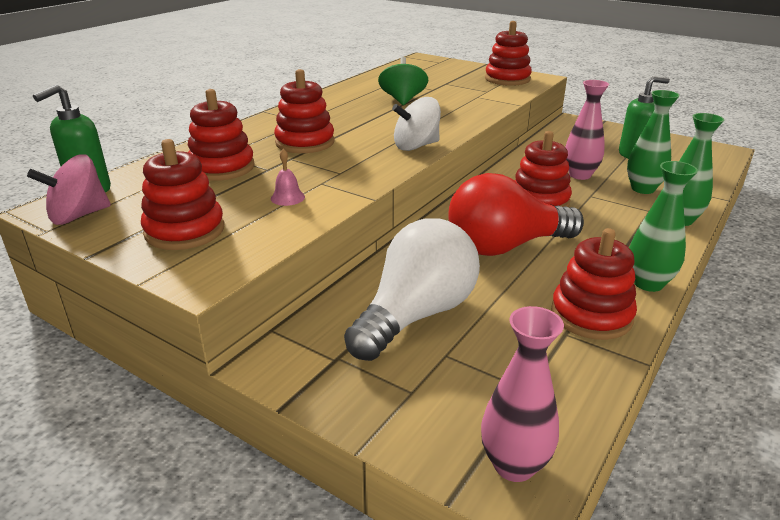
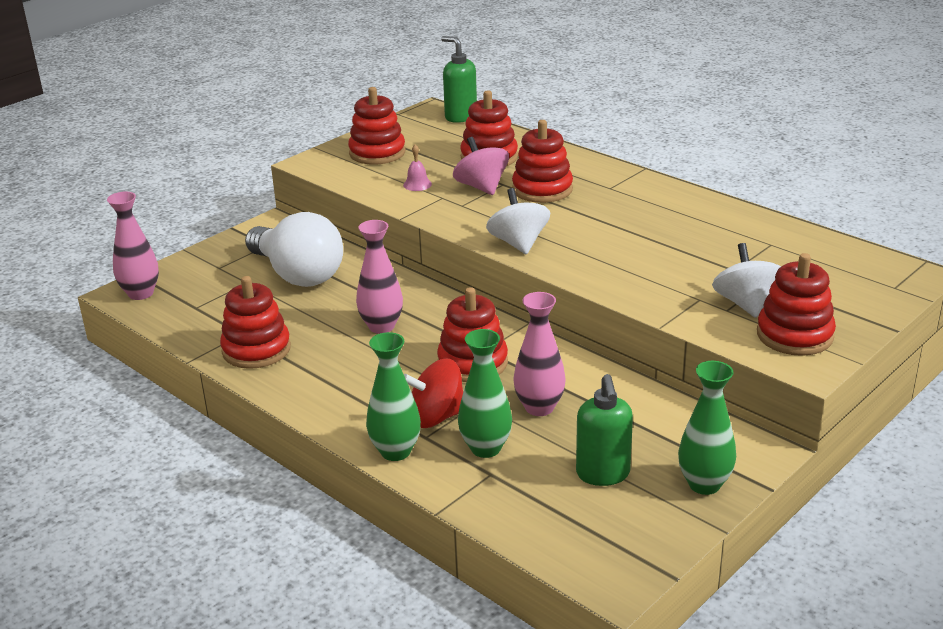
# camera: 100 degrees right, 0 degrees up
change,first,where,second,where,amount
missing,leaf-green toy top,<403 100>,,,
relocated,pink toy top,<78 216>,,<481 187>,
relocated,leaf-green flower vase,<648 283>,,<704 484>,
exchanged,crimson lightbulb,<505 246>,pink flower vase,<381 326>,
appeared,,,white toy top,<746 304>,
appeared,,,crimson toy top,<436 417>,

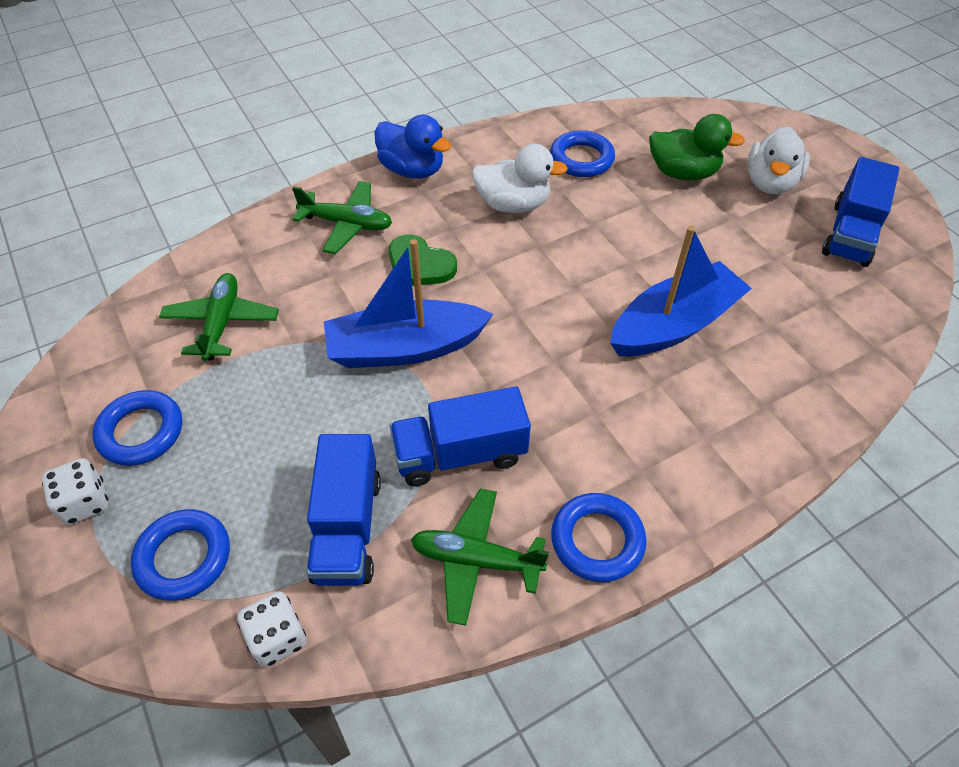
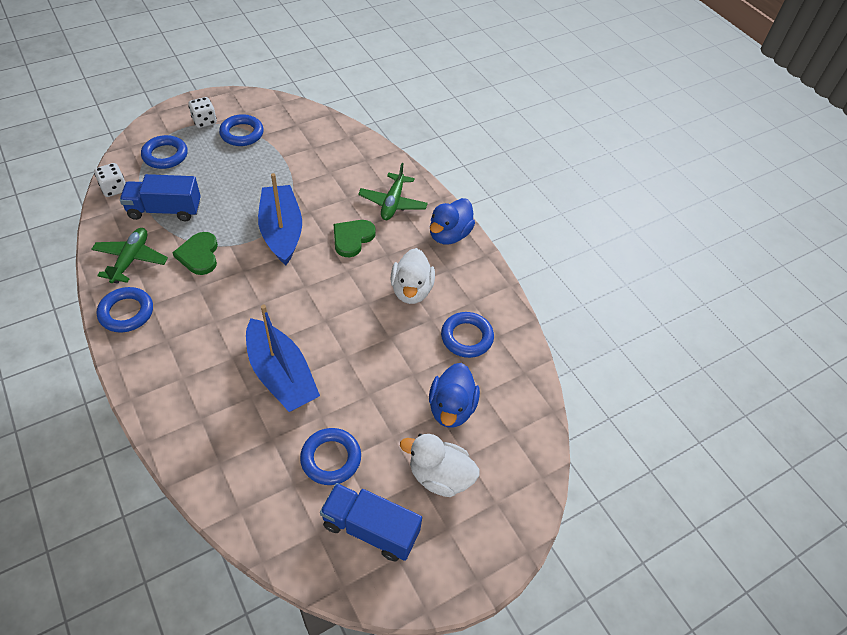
# camera: 85 degrees right, 0 degrees up
change,first,where,second,where,amount
colour,leaf-green duck,<683 173>,royal blue duck,<451 408>,
missing,leaf-green aeroplane,<222 323>,,,
exchanged,royal blue truck,<460 454>,leaf-green love heart,<199 255>,
appeared,,,royal blue hoop,<331 458>,

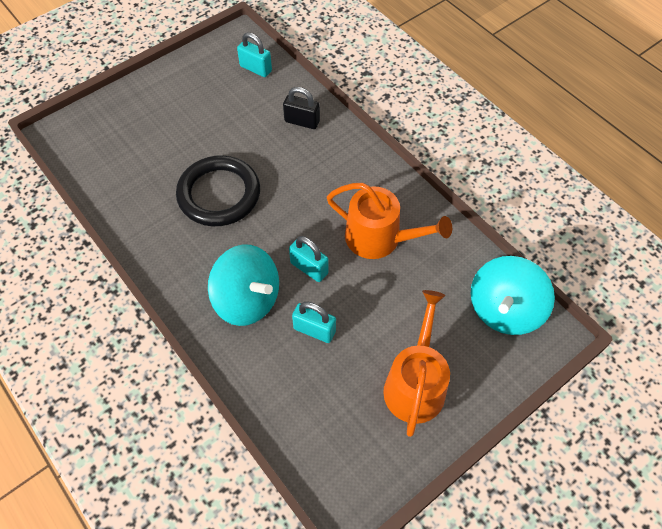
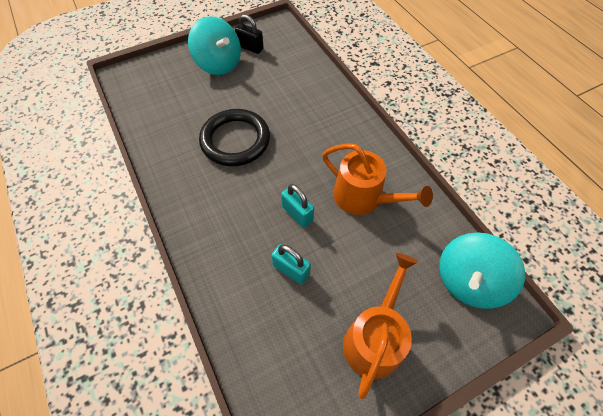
# camera: 10 degrees right, 0 degrees up
change,first,where,second,where,amount
missing,teal small lock,<256 68>,,,
relocated,jet-black small lock,<302 121>,,<250 47>,
relocated,teal toy top,<247 299>,,<218 64>,

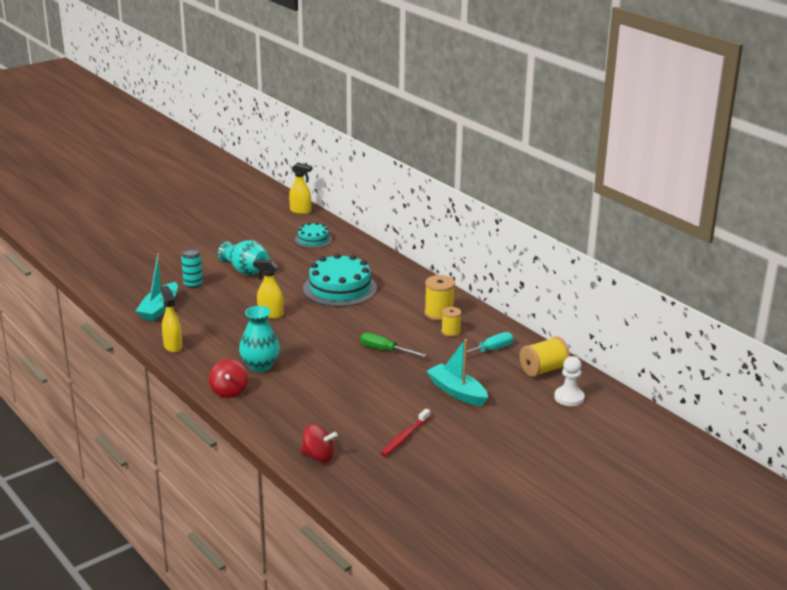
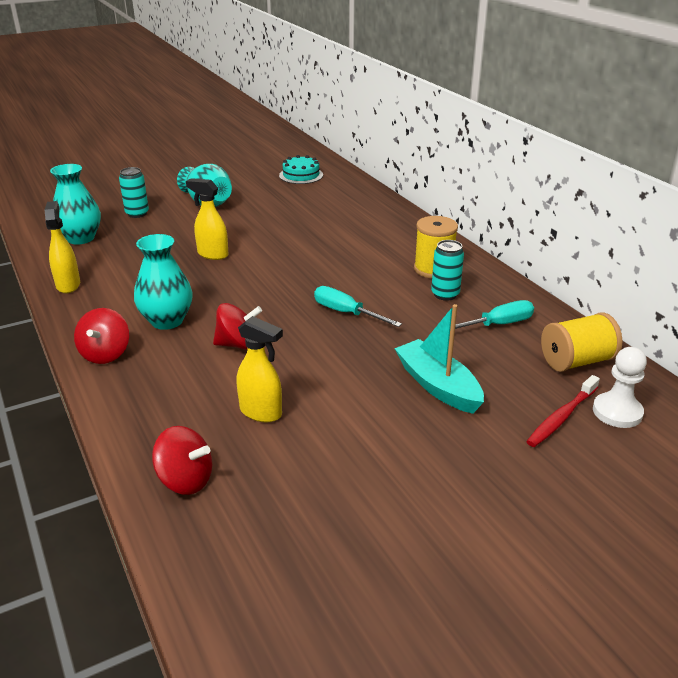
# camera: 10 degrees right, 5 degrees up
change,first,where,second,where,amount
relocated,bright yellow spray bottle,<300 211>,,<261 412>,
exchanged,teal sailboat,<159 309>,teal flower vase,<80 238>,
missing,teal gateau,<340 288>,,,
exchanged,bright yellow reel of thread,<450 332>,teal can,<445 294>,
colour,leaf-green flat screwdriver,<385 350>,teal flat screwdriver,<346 313>,
relocated,crimson dental brush,<405 437>,,<561 417>,
appeared,,,crimson toy top,<238 344>,

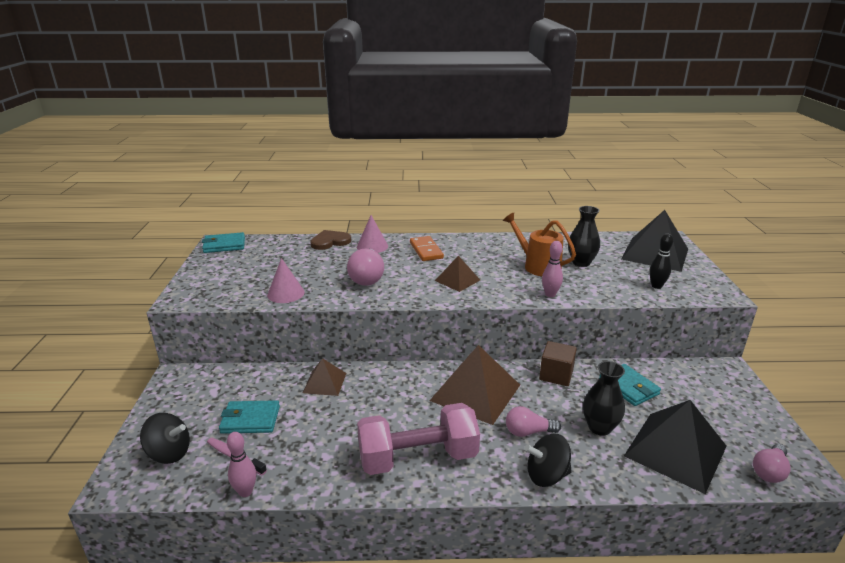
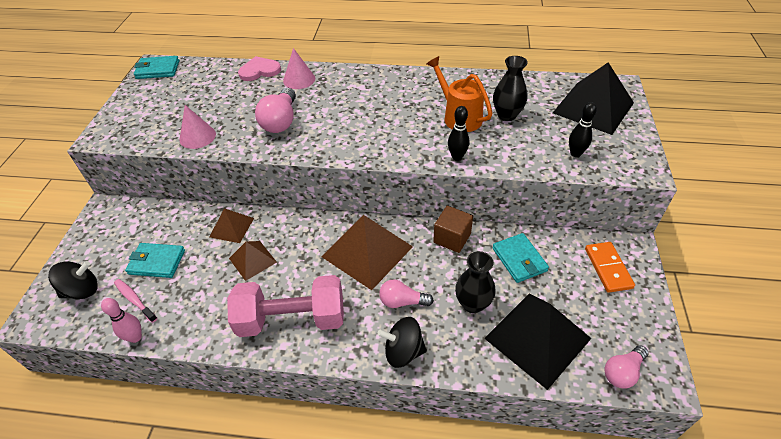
# camera: 10 degrees right, 20 degrees up
change,first,where,second,where,amount
colour,dark brown love heart,<330 241>,pink love heart,<259 71>,
relocated,orange domino piece,<426 250>,,<608 268>,
colour,pink skittle,<550 294>,jet-black skittle,<457 157>,
relocated,dark brown pyramid,<457 280>,,<252 260>,
spun,jet-black toy top,<169 453>,,<82 290>,45 degrees counterclockwise

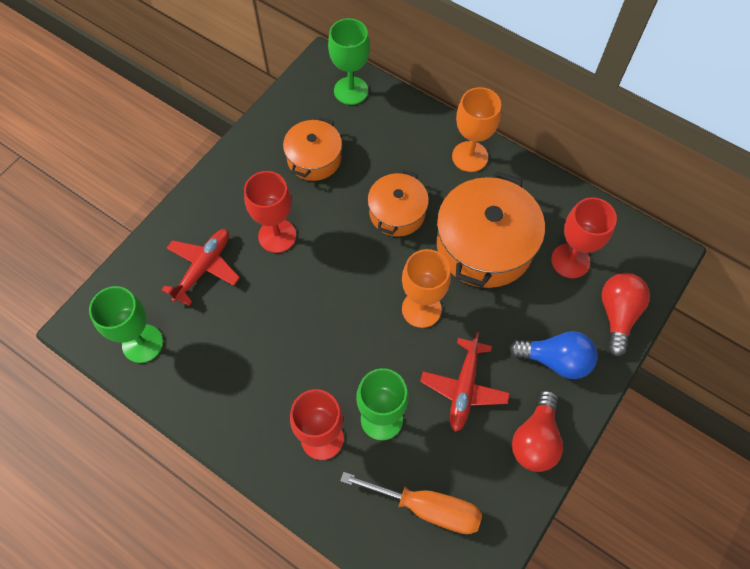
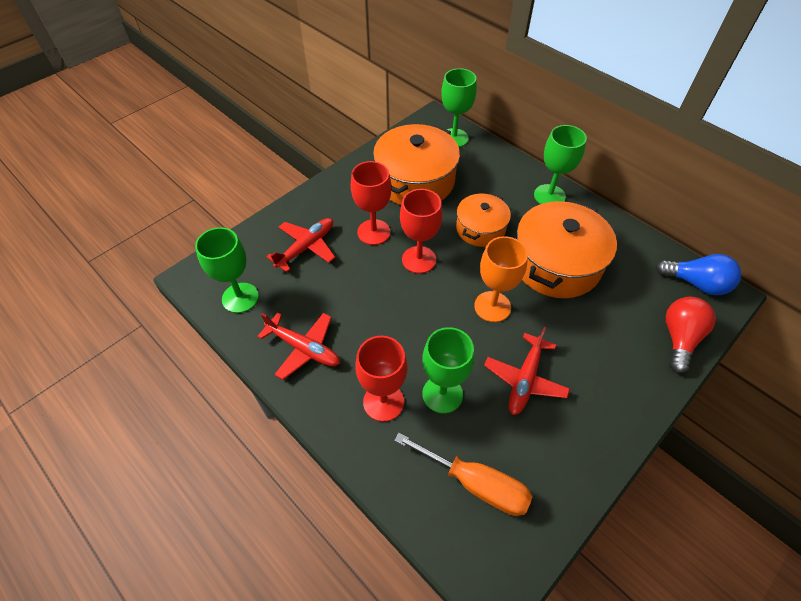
# camera: 10 degrees right, 10 degrees down
change,first,where,second,where,amount
colour,orange chalice,<470 156>,leaf-green chalice,<549 196>,
size,orange pot,<314 158>,,<415 181>,x1.69
relocated,crimson chalice,<570 260>,,<419 259>,
relocated,royal blue lightbulb,<555 360>,,<696 283>,
missing,crimson lightbulb,<535 439>,,,
appeared,,,crimson aeroplane,<303 348>,

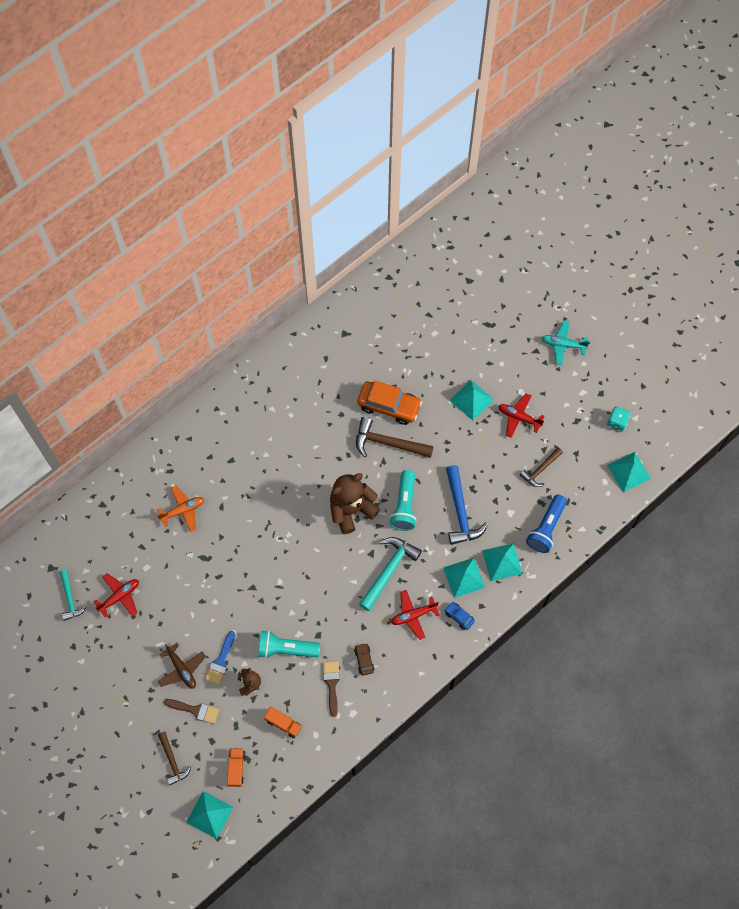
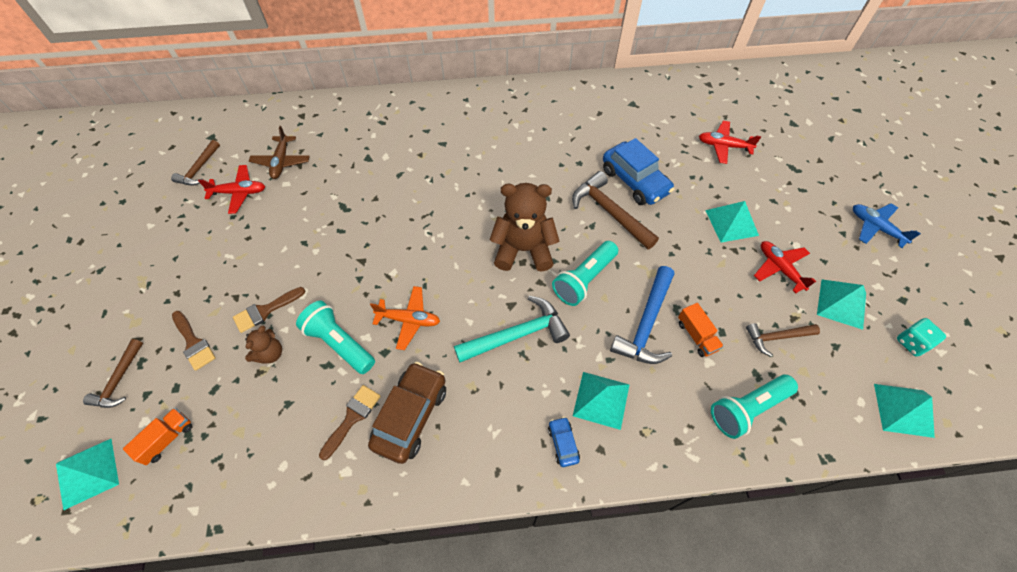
# camera: 35 degrees right, 10 degrees down
change,first,where,second,where,amount
colour,teal aeroplane,<563 344>,royal blue aeroplane,<876 227>,
colour,orange automobile,<389 406>,royal blue automobile,<634 181>,
relocated,orange aeroplane,<183 510>,,<409 320>,
colour,royal blue torch,<546 528>,teal torch,<747 408>,
relocated,teal pyramid,<502 562>,,<841 303>,
colour,teal carpenter's hammer,<70 599>,dark brown carpenter's hammer,<199 169>,
relocated,crimson aeroplane,<413 615>,,<723 146>,
colour,royal blue brush,<220 661>,dark brown brush,<265 311>,
relocated,dark brown aeroplane,<182 669>,,<281 162>,
size,dark brown automobile,<364 660>,,<411 416>,x2.09
relocated,orange truck,<283 724>,,<696 336>,

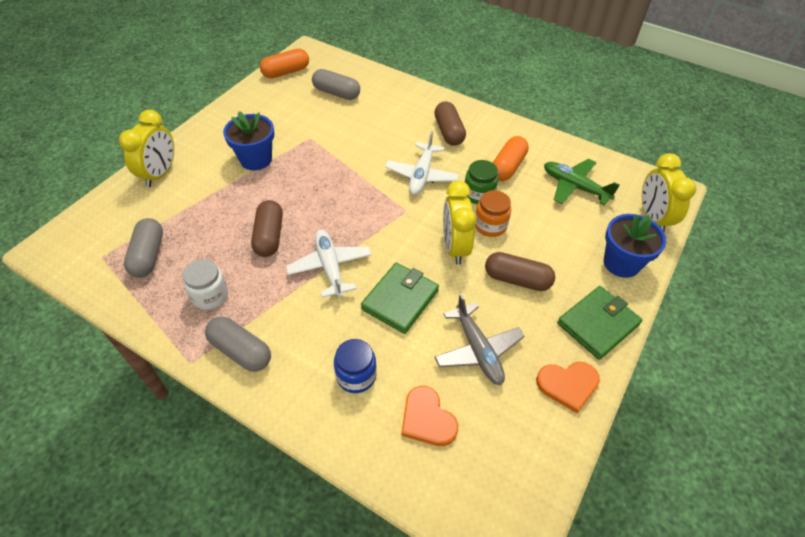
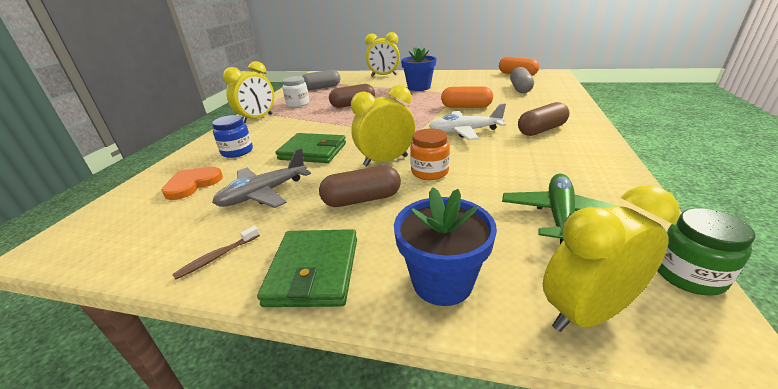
# camera: 75 degrees right, 20 degrees down
change,first,where,second,where,amount
relocated,orange capsule,<508 167>,,<466 107>,
relocated,leaf-green jar,<479 194>,,<688 275>,
missing,white aeroplane,<330 267>,,,
spun,dark brown capsule,<517 279>,,<362 199>,75 degrees clockwise
spun,leaf-green wallet,<598 324>,,<313 271>,60 degrees clockwise
exchanged,grey capsule,<241 351>,bright yellow bedside clock,<257 119>,
exchanged,orange love heart,<568 385>,dark brown dental brush,<217 257>,

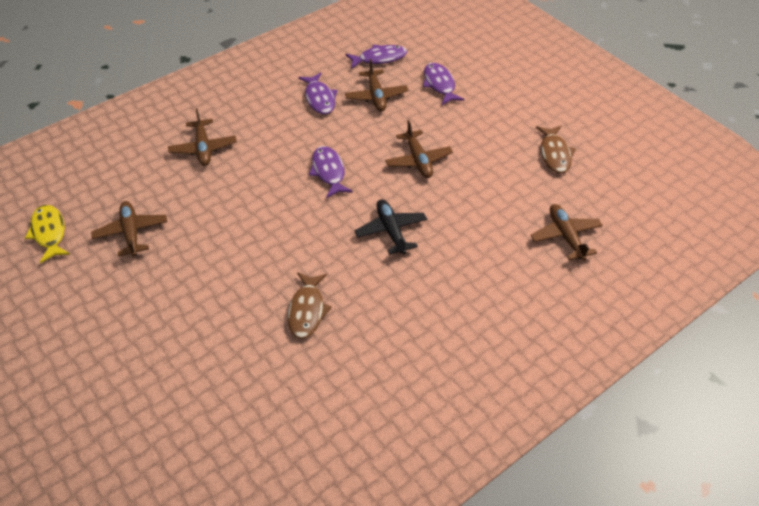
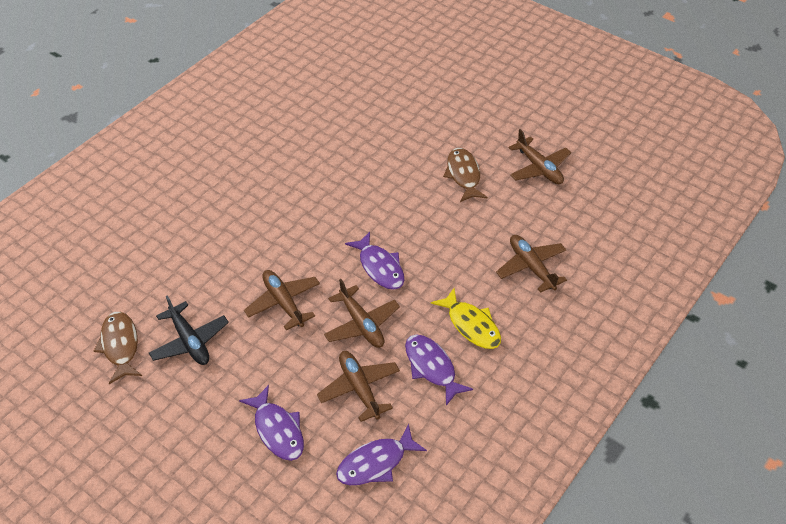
# camera: 165 degrees right, 0 degrees up
change,first,where,second,where,amount
relocated,jet-black aeroplane,<391 231>,,<190 341>,
relocated,dark brown aeroplane,<565 236>,,<361 324>,
relocated,bright yellow fish figure,<49 233>,,<471 325>,
relocated,dark brown fish figure,<307 311>,,<463 175>,

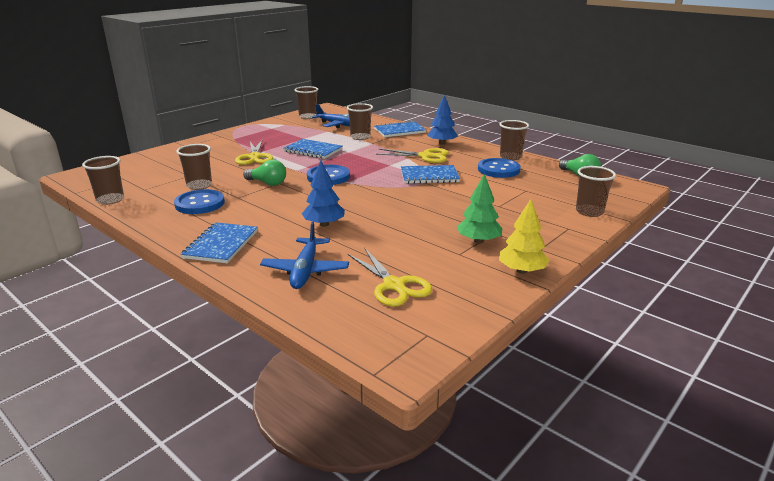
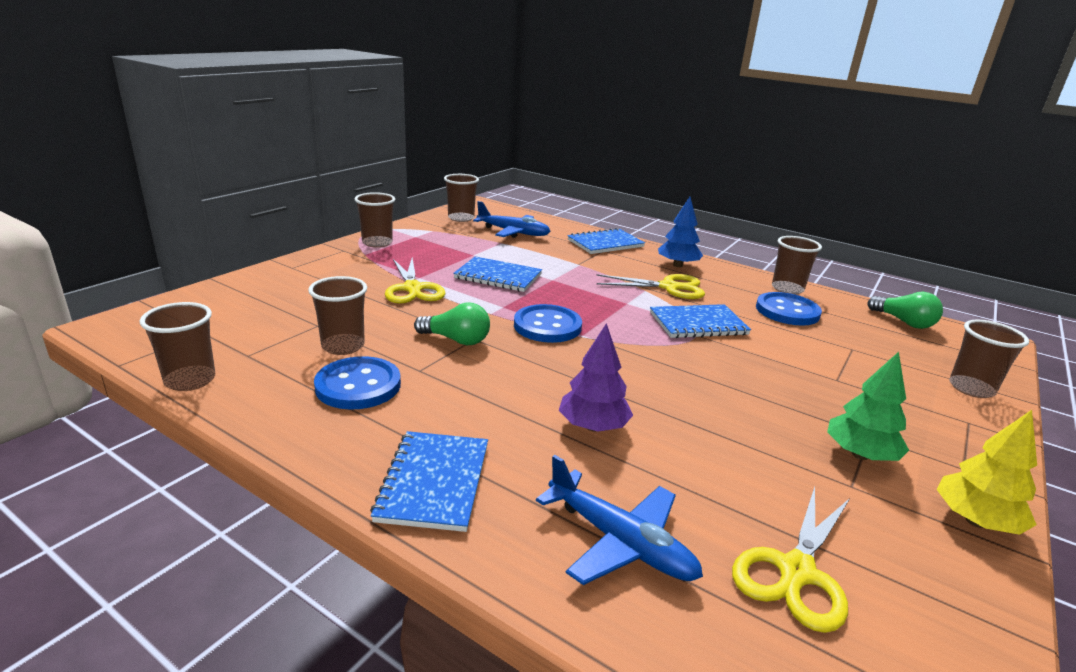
# camera: 10 degrees left, 0 degrees up
change,first,where,second,where,amount
relocated,dark brown cup,<360 137>,,<377 243>,
colour,royal blue toy tree,<324 224>,purple toy tree,<593 426>,
spun,royal blue aeroplane,<305 270>,,<619 541>,45 degrees counterclockwise
spun,bright yellow pair of scissors,<394 285>,,<796 571>,75 degrees clockwise

